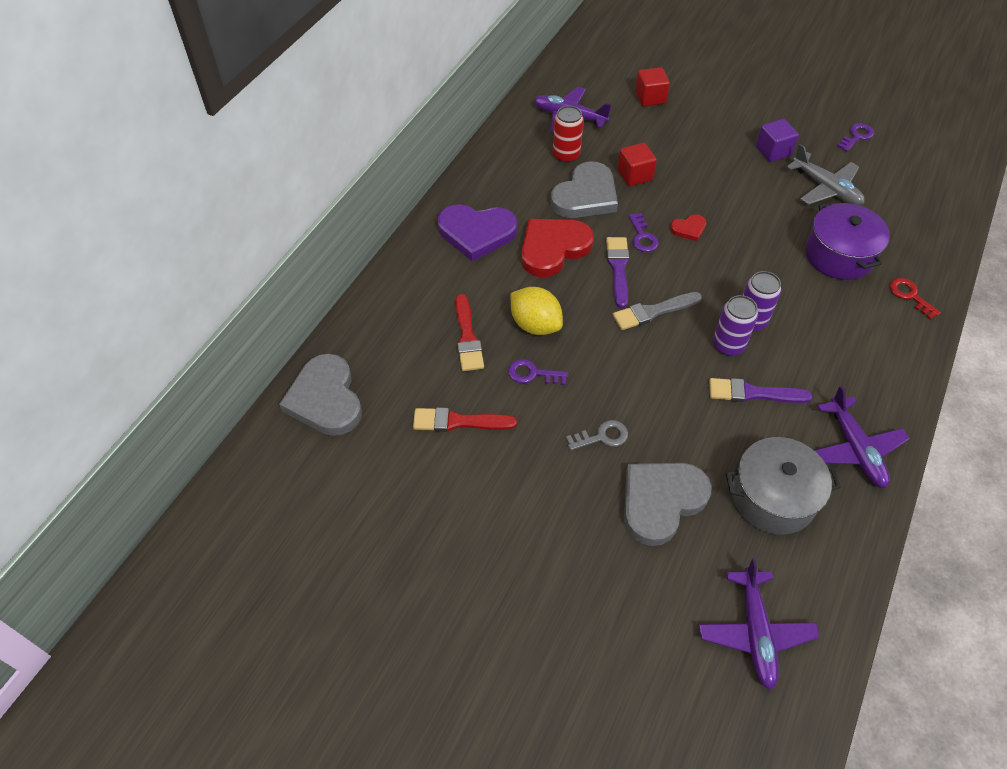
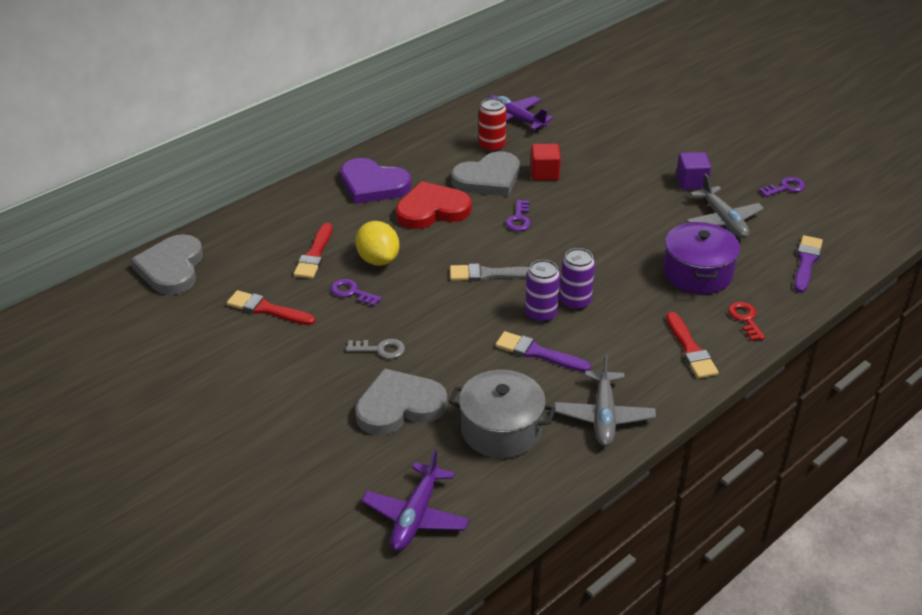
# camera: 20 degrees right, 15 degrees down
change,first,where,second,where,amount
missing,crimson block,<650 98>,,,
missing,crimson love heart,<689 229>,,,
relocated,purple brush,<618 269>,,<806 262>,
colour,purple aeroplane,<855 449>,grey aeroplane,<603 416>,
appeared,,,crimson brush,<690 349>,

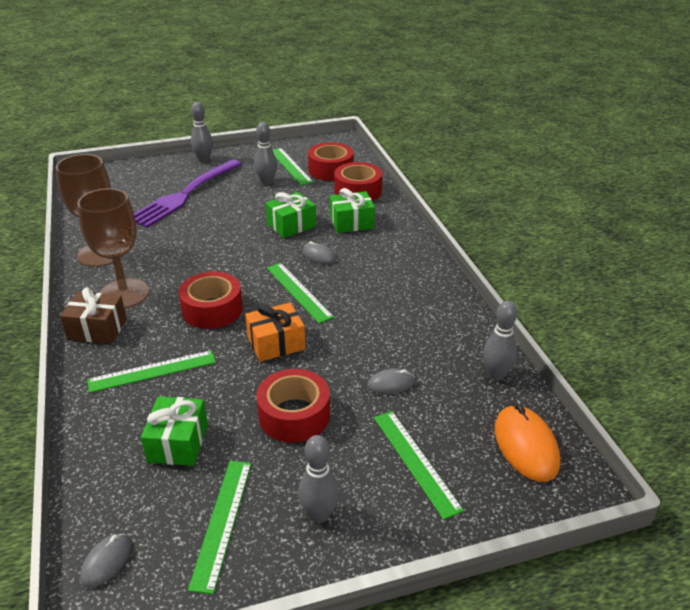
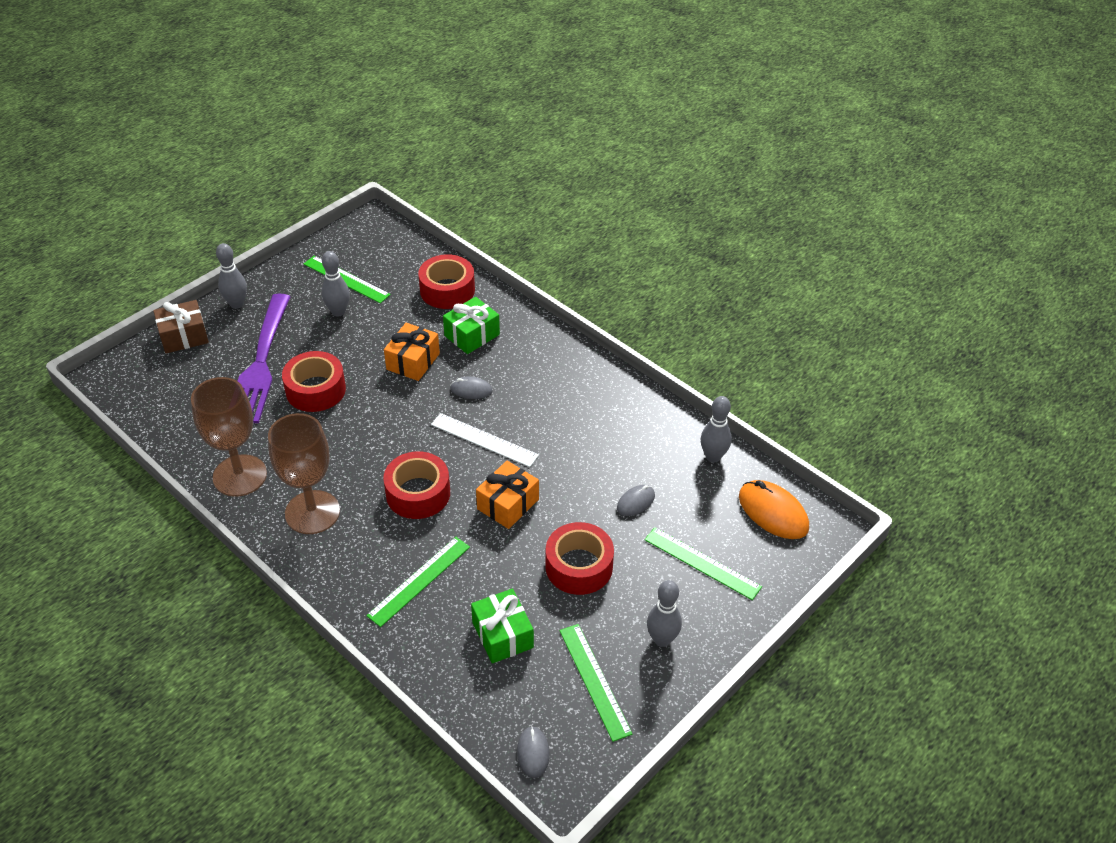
# camera: 30 degrees left, 10 degrees up
change,first,where,second,where,amount
relocated,crimson tape,<331 170>,,<315 390>,
colour,leaf-green gift,<291 225>,orange gift,<413 361>,
colour,leaf-green ruler,<298 292>,white ruler,<484 440>,
relocated,dark brown gift,<97 329>,,<184 336>,

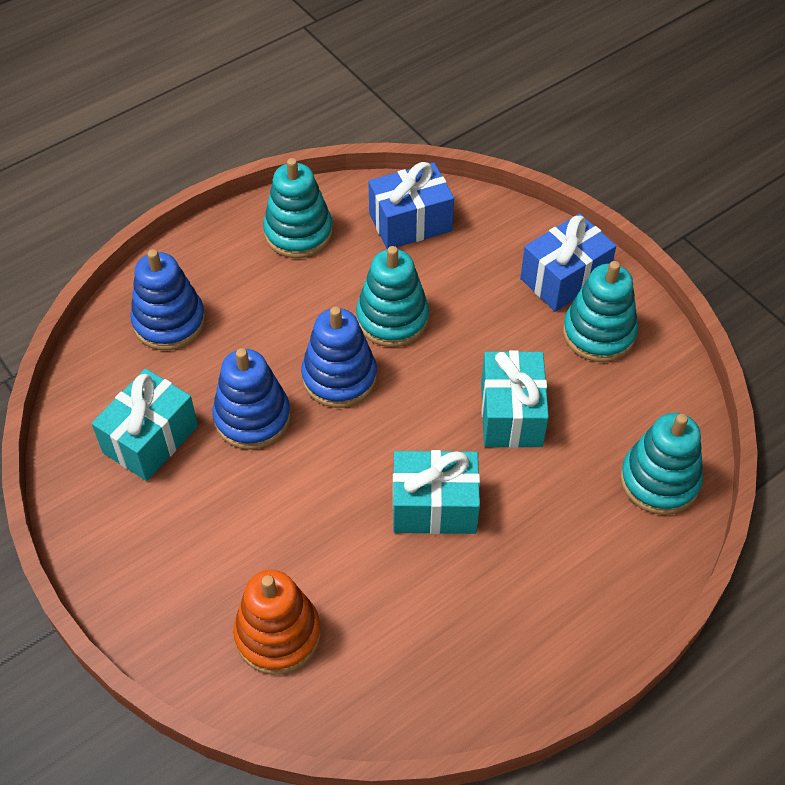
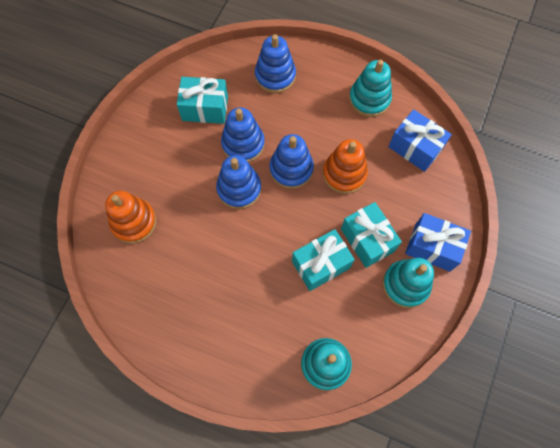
# camera: 60 degrees right, 15 degrees up
change,first,where,second,where,amount
colour,teal stacking rings,<392 319>,orange stacking rings,<344 174>,
relocated,teal gift,<434 506>,,<367 240>,
appeared,,,royal blue stacking rings,<239 189>,

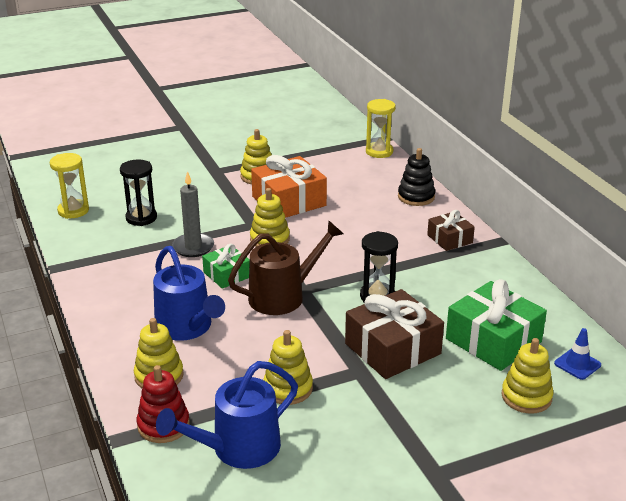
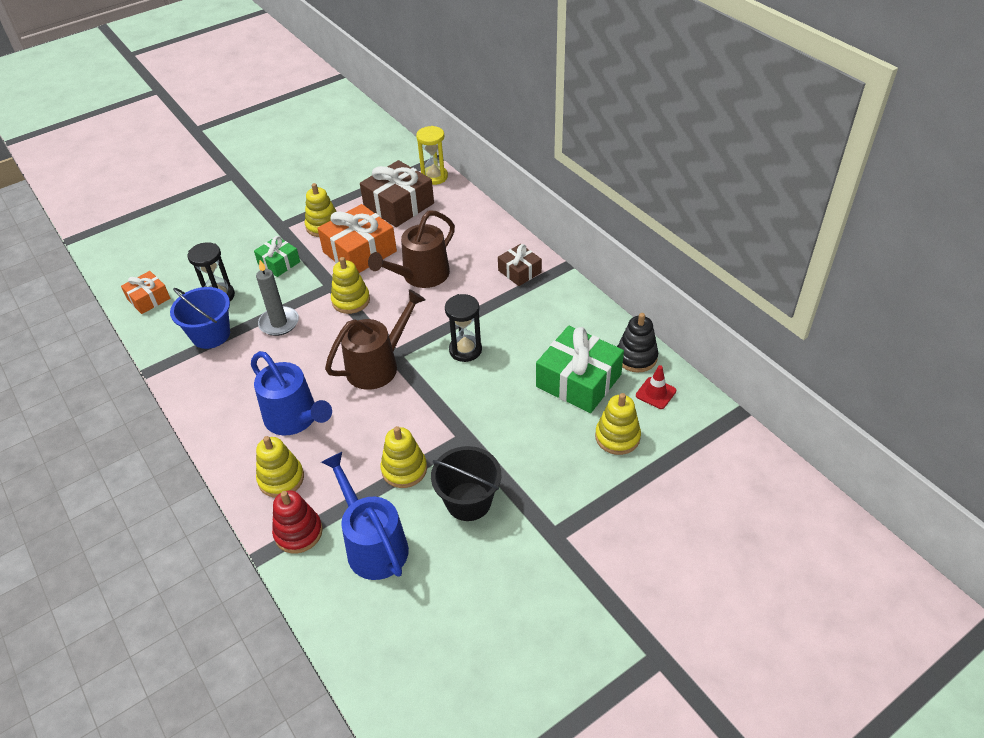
# camera: 10 degrees left, 15 degrees up
change,first,where,second,where,amount
relocated,jet-black stacking rings,<416 197>,,<636 357>,
exchanged,bright yellow hourglass,<73 211>,orange gift,<148 299>,
relocated,leaf-green gift,<227 275>,,<279 263>,
relocated,dark brown gift,<392 349>,,<399 205>,
colour,royal blue safety cone,<577 364>,crimson safety cone,<655 393>,
spun,royal blue watering can,<238 449>,,<373 544>,105 degrees clockwise
appeared,,,dark brown watering can,<421 276>,
appeared,,,royal blue pail,<211 335>,
appeared,,,jet-black pail,<468 501>,

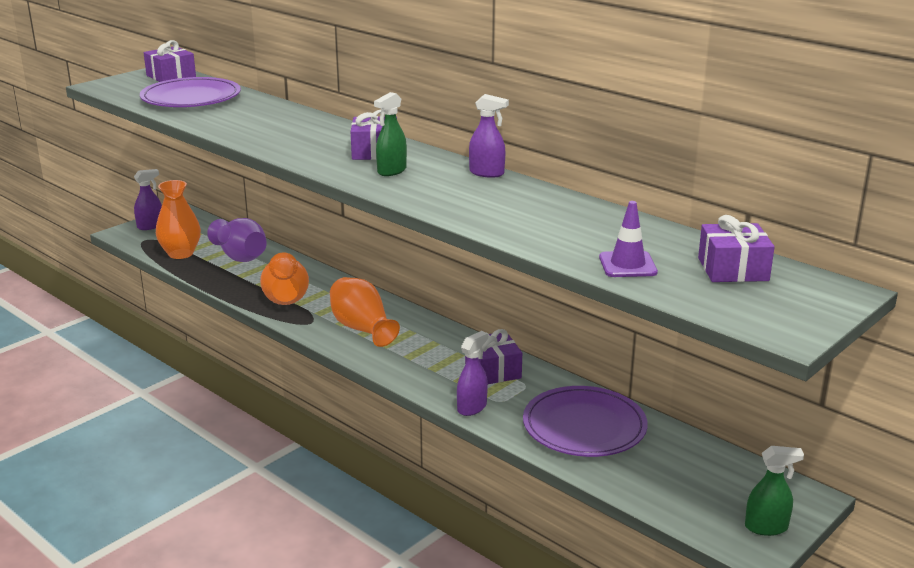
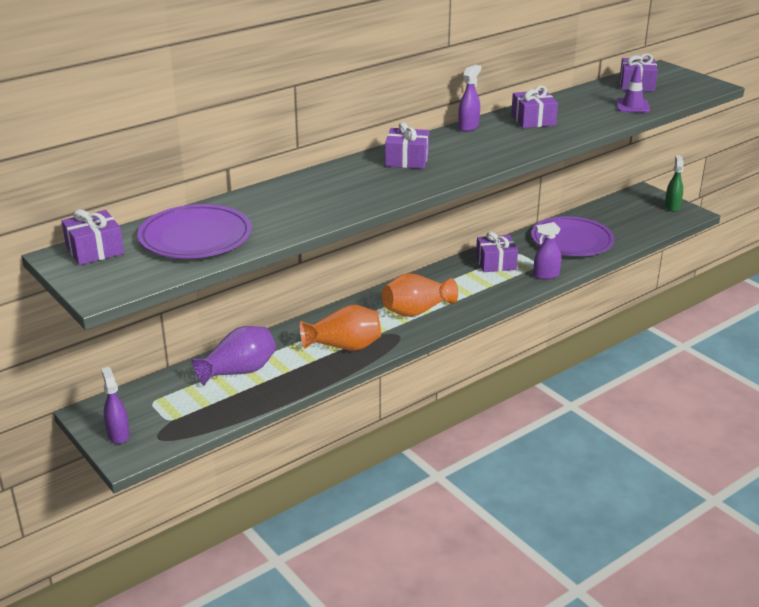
# camera: 80 degrees left, 5 degrees up
change,first,where,second,where,amount
missing,leaf-green spray bottle,<391 171>,,,
missing,orange flower vase,<181 253>,,,
spun,purple spray bottle,<472 407>,,<546 275>,60 degrees counterclockwise
appeared,,,purple gift,<533 120>,

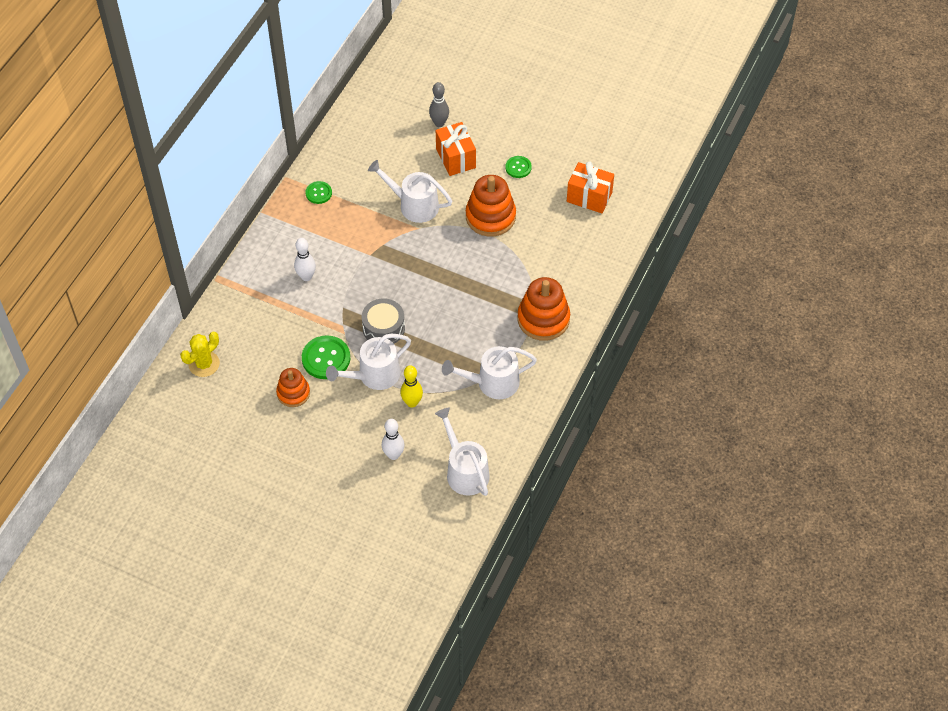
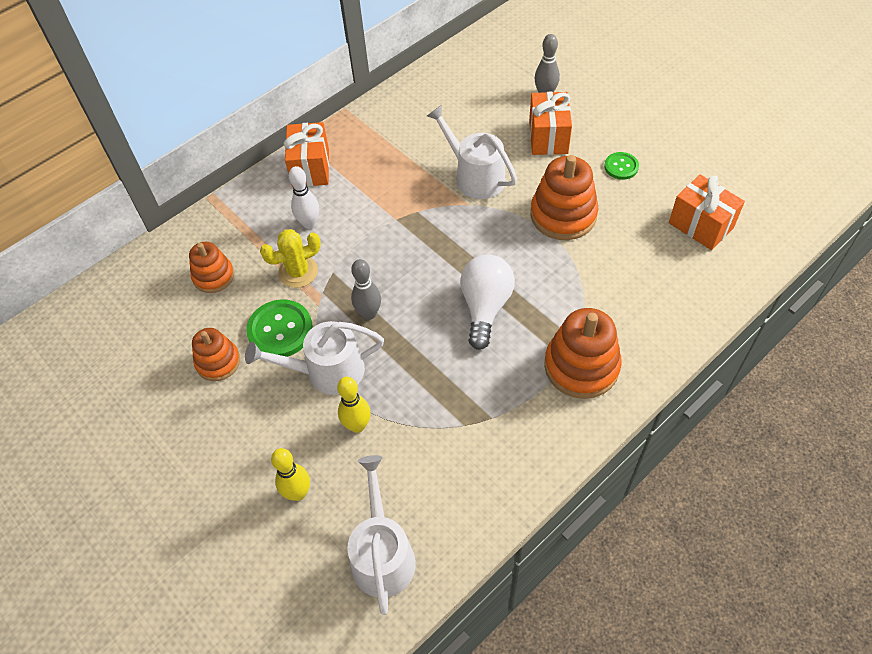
# camera: 25 degrees right, 0 degrees up
change,first,where,second,where,amount
missing,leaf-green sewing button,<318 193>,,,
exchanged,grey drum,<383 328>,grey skittle,<369 314>,
relocated,bright yellow cactus,<204 364>,,<298 272>,
missing,white watering can,<492 383>,,,
colour,white skittle,<393 455>,bright yellow skittle,<298 493>,
appeared,,,orange gift,<310 168>,
appeared,,,orange stacking rings,<213 276>,
appeared,,,white lightbulb,<485 307>,

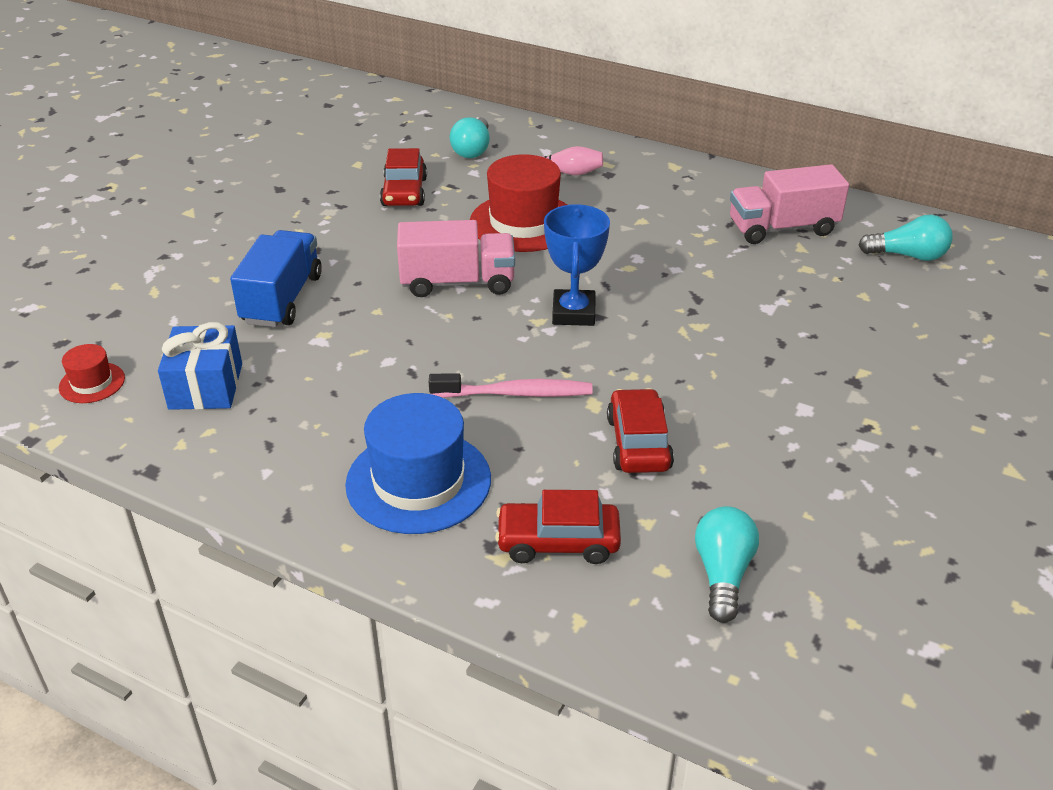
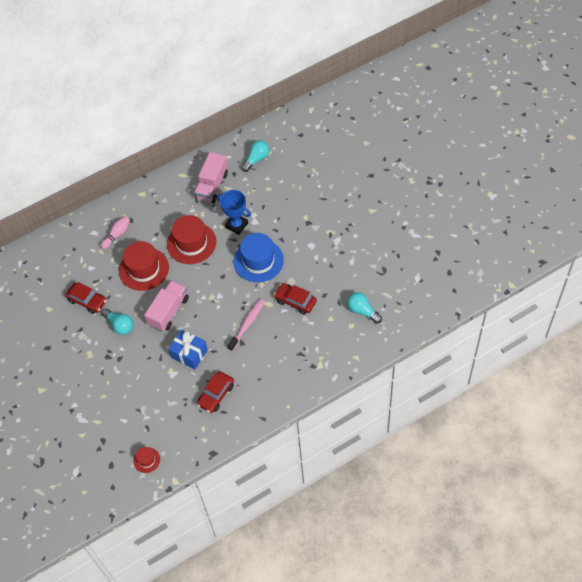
# camera: 55 degrees left, 20 degrees up
change,first,where,second,where,amount
relocated,teal lightbulb,<472 150>,,<120 325>,
relocated,royal blue prize cup,<573 313>,,<236 225>,
missing,royal blue truck,<282 299>,,,
relocated,royal blue gift,<206 386>,,<189 354>,
relocated,royal blue tall hat,<418 481>,,<258 261>,
relocated,crimson automobile,<558 542>,,<216 395>,
appeared,,,crimson tall hat,<191 243>,

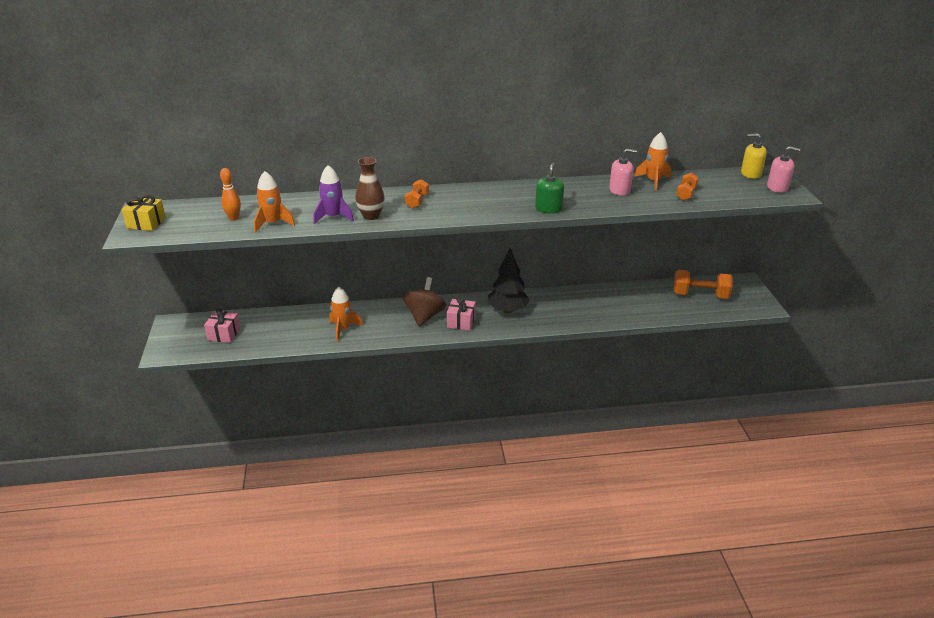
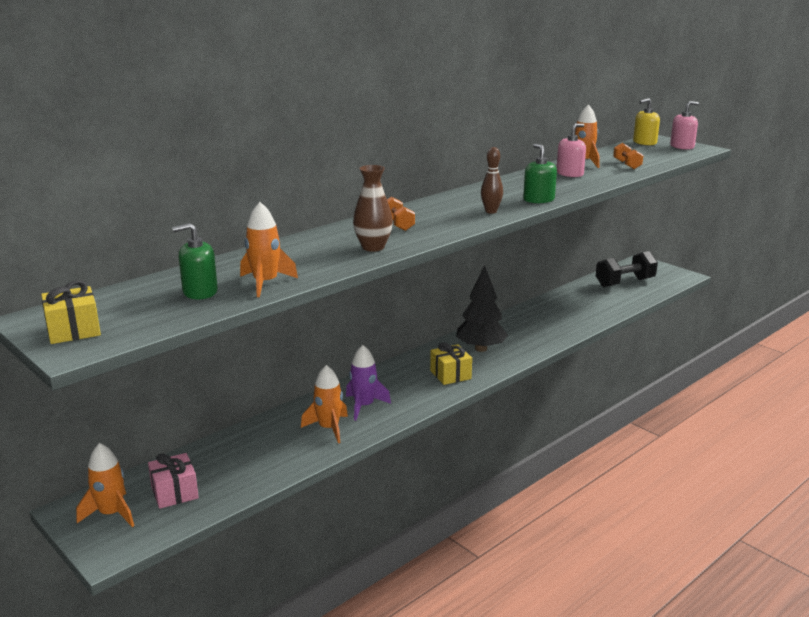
# camera: 35 degrees left, 10 degrees down
change,first,where,second,where,amount
relocated,purple toy rocket,<333 217>,,<364 406>,
exchanged,orange skittle,<233 218>,leaf-green soap dispenser,<200 292>,
colour,orange dumbbell,<700 295>,jet-black dumbbell,<625 282>,
missing,dark brown toy top,<425 316>,,,
colour,pink gift,<461 322>,bright yellow gift,<450 375>,
appeared,,,dark brown skittle,<491 211>,
appeared,,,orange toy rocket,<111 514>,

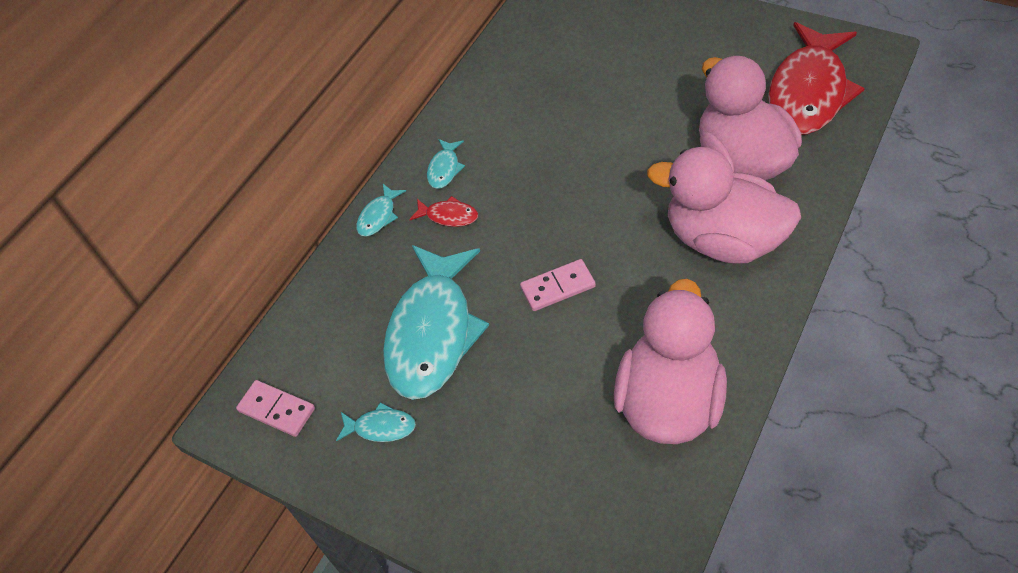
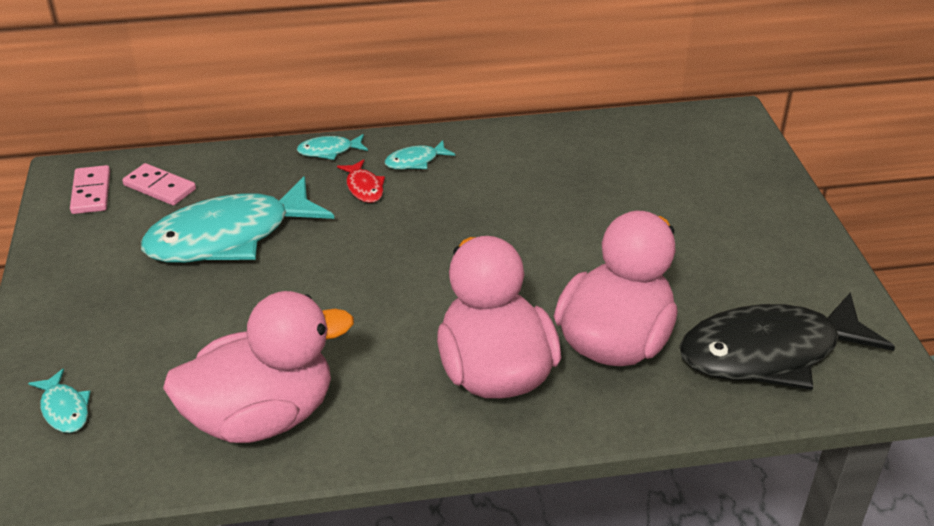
# camera: 45 degrees right, 15 degrees down
change,first,where,second,where,amount
colour,crimson fish figure,<808 92>,jet-black fish figure,<769 353>,
relocated,pink domino piece,<557 287>,,<160 187>,
relocated,teal fish figure,<381 427>,,<64 409>,

